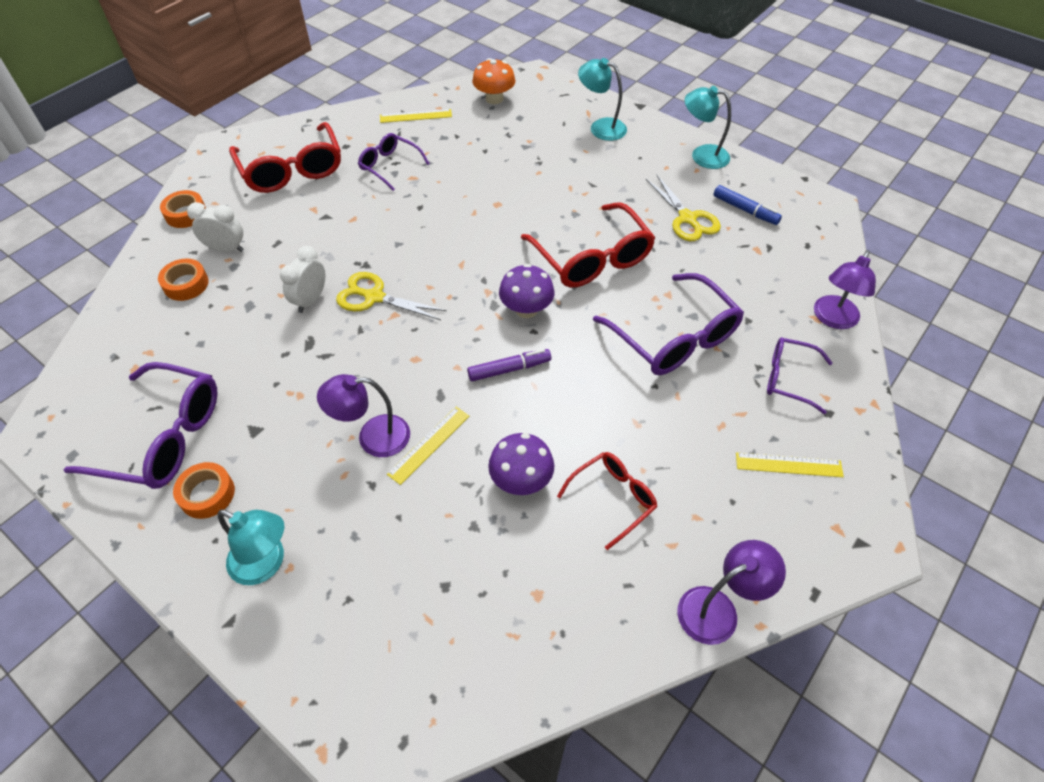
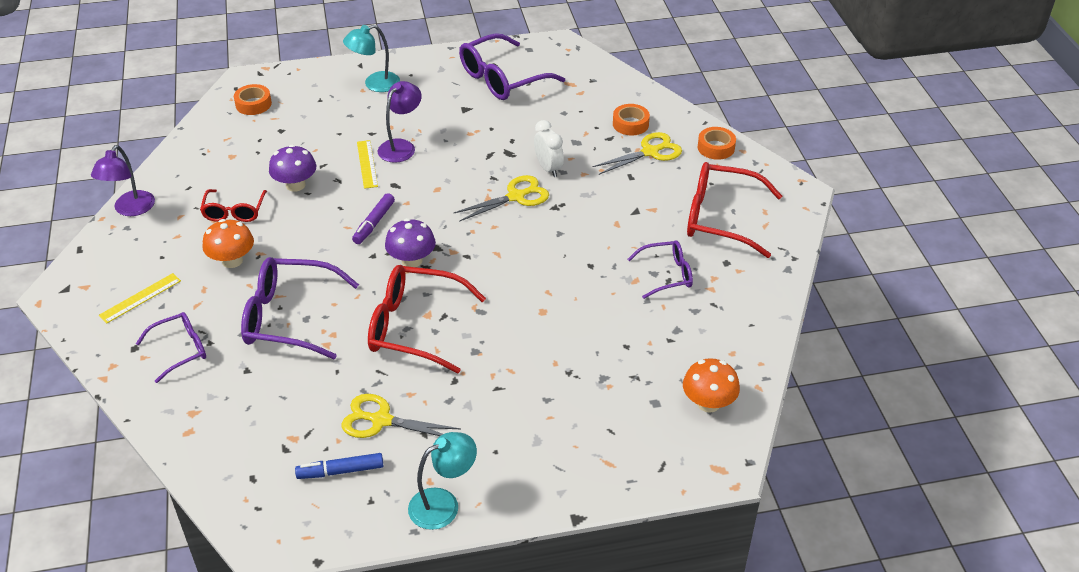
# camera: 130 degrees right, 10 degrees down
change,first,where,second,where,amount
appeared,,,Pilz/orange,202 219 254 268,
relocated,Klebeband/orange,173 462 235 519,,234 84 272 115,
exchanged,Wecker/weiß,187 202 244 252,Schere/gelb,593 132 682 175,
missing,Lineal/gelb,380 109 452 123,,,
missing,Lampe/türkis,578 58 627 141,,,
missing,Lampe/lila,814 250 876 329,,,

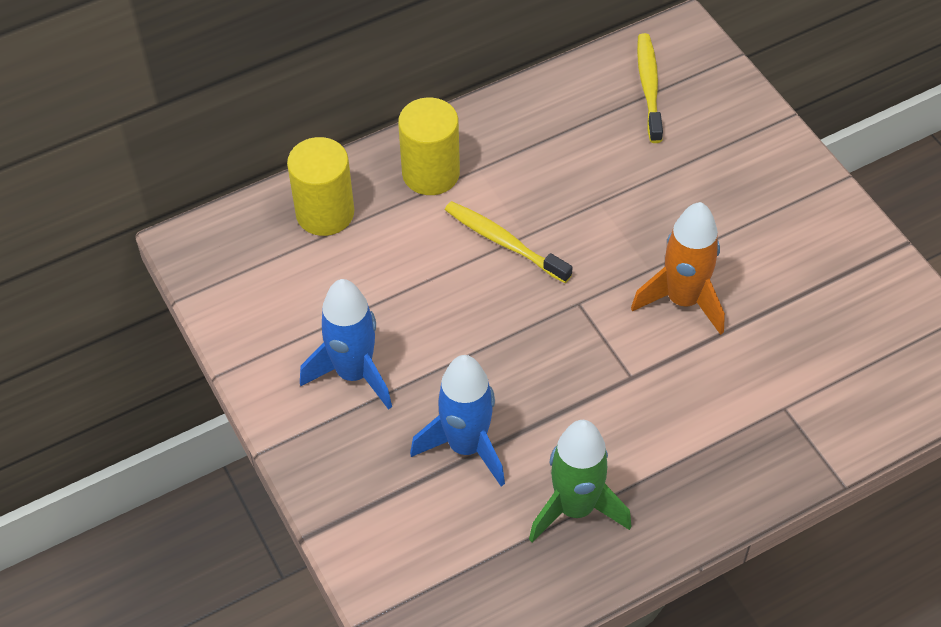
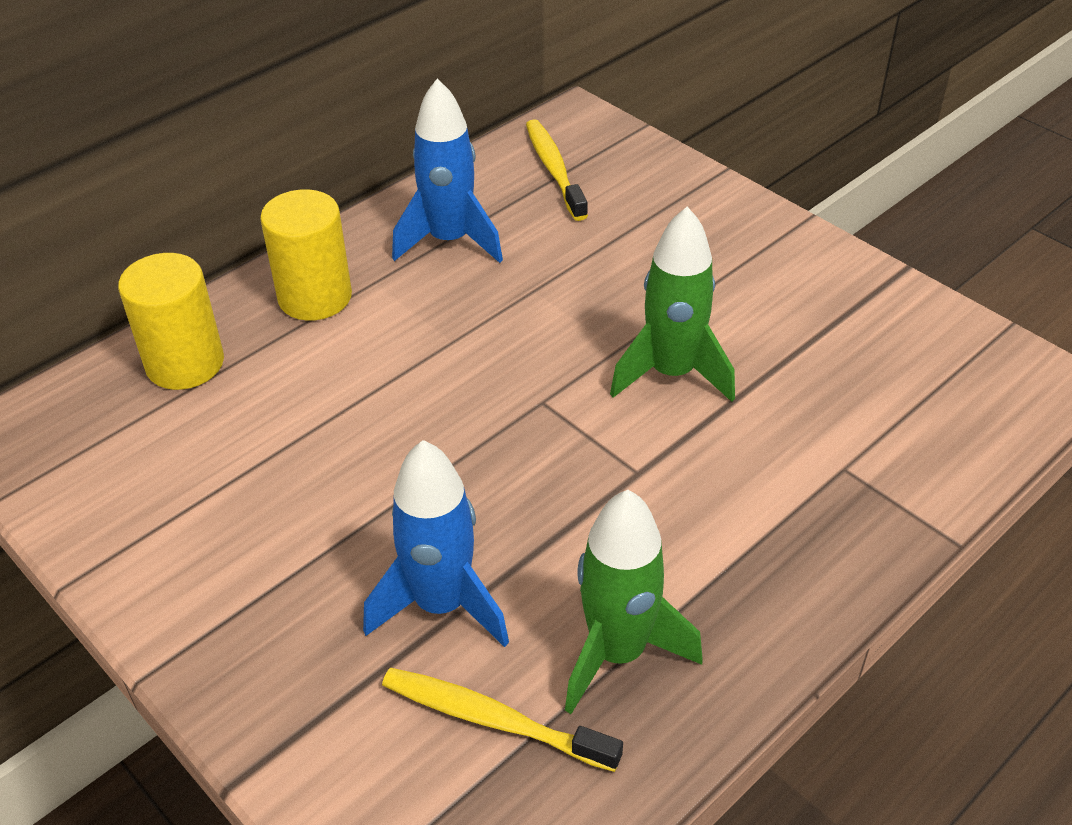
# camera: 15 degrees left, 10 degrees down
change,first,where,second,where,amount
relocated,Zahnbürste/gelb,445 201 573 283,,382 668 623 772,
relocated,Rakete/blau,300 279 392 410,,392 78 503 263,
colour,Rakete/orange,631 202 725 335,Rakete/grün,610 207 735 402,

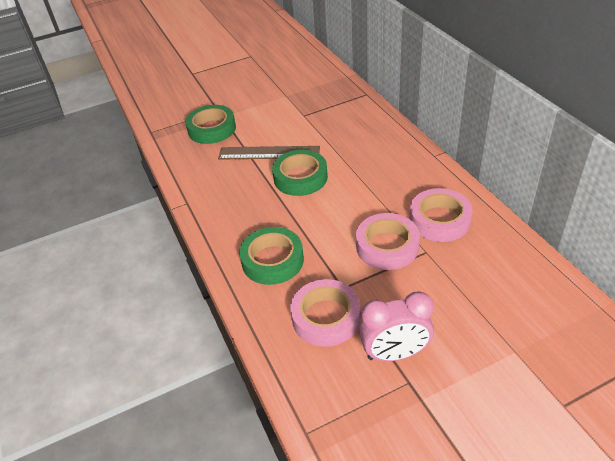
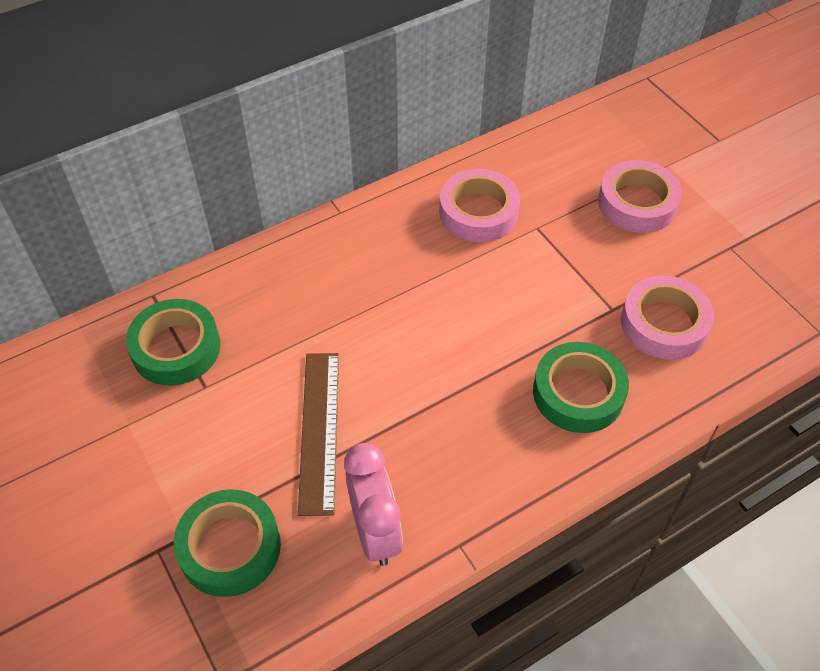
# camera: 100 degrees left, 10 degrees up
change,first,where,second,where,amount
relocated,Klebeband/grün,272 150 328 196,,126 299 220 385,
relocated,Wecker/rosa,359 292 434 361,,344 443 403 566,
relocated,Klebeband/rosa,356 213 420 270,,598 160 682 233,

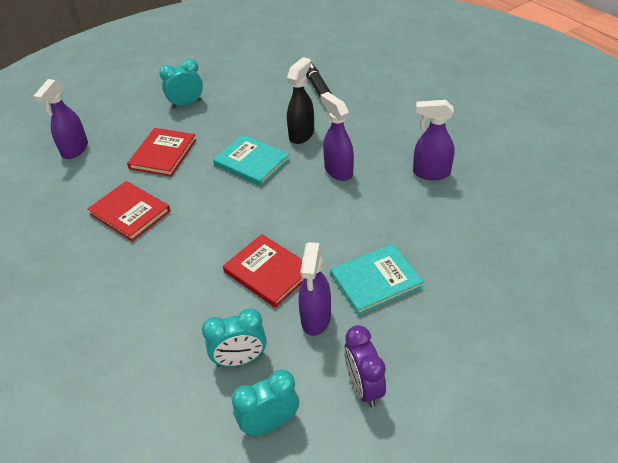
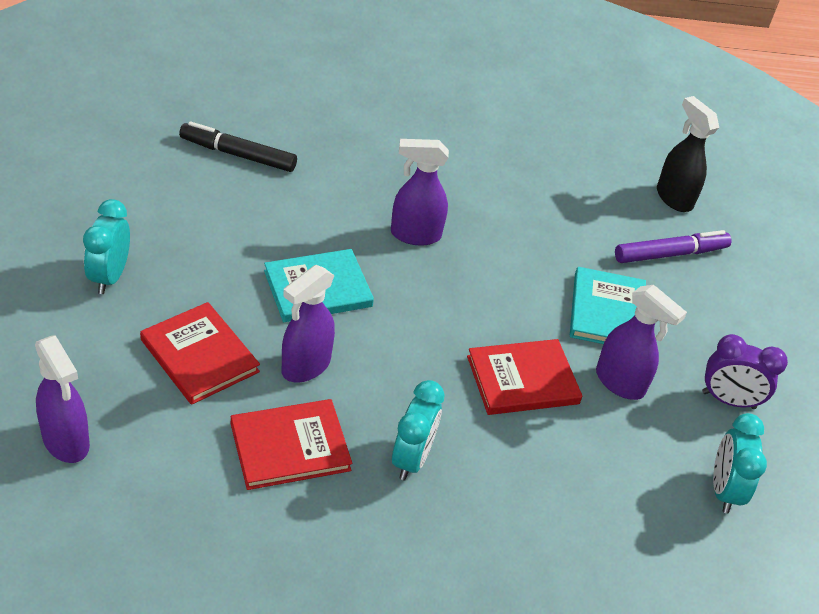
# camera: 65 degrees left, 0 degrees up
change,first,where,second,where,amount
relocated,Sprühflasche/lila,413 100 455 180,,282 265 335 383,
relocated,Wecker/türkis,202 308 267 367,,392 380 444 480,
appeared,,,Filzstift/lila,615 230 731 263,
relocated,Sprühflasche/schwarz,287 57 314 144,,657 96 719 212,

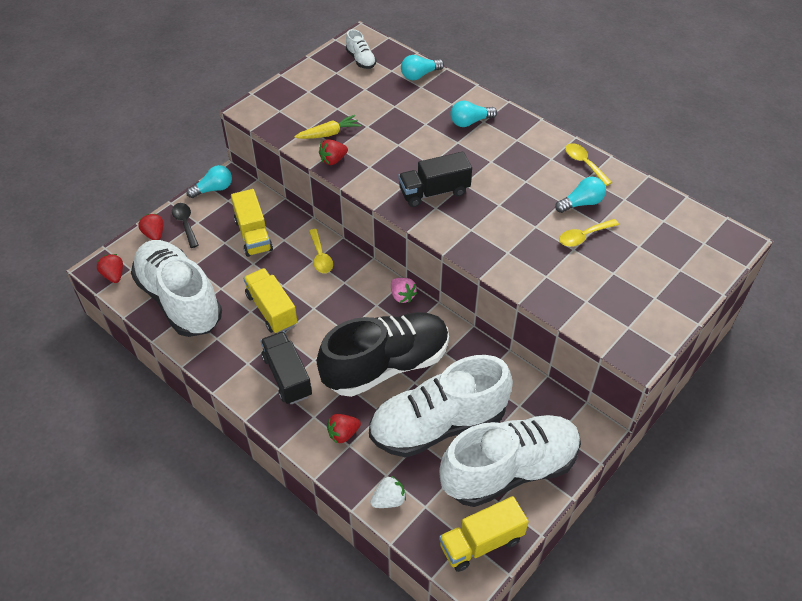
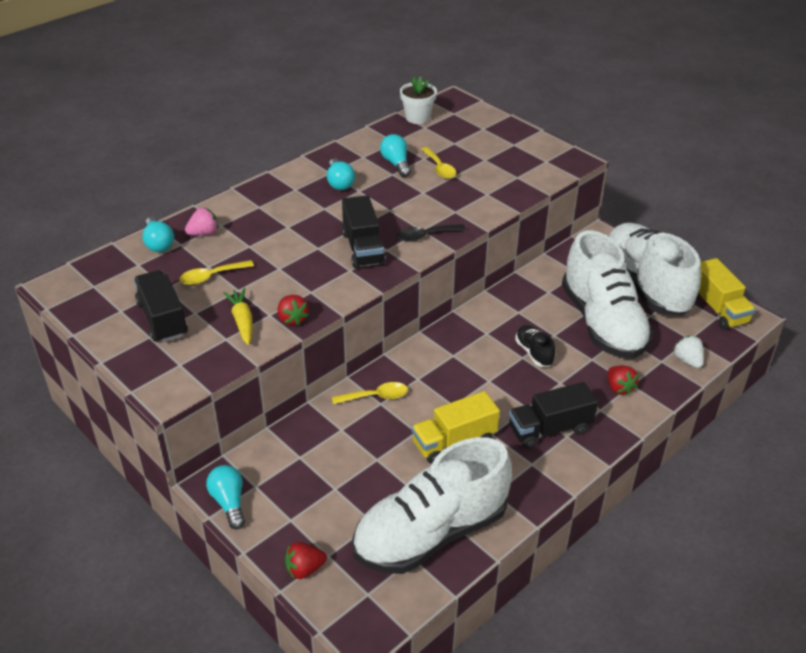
# camera: 85 degrees left, 10 degrees down
change,first,where,second,where,amount
appeared,,,Lastwagen/schwarz,134 270 188 343,
relocated,Löffel/gelb,565 143 612 186,,180 260 254 285,
relocated,Erdbeere/rosa,391 278 417 303,,185 207 218 236,
relocated,Glühbirne/türkis,450 101 497 127,,327 158 355 190,
relocated,Löffel/schwarz,172 203 199 248,,397 224 466 241,
appeared,,,Blumentopf/weiß,400 76 437 124,
size,Schuh/schwarz,317 312 449 397,,515 325 555 367,x0.40
missing,Erdbeere/rot,97 254 123 283,,,
missing,Lastwagen/gelb,231 189 273 257,,,
missing,Schuh/weiß,346 29 376 69,,,

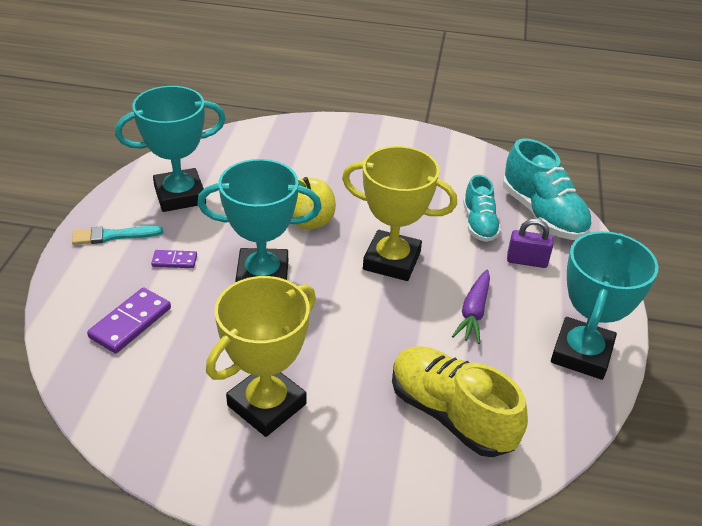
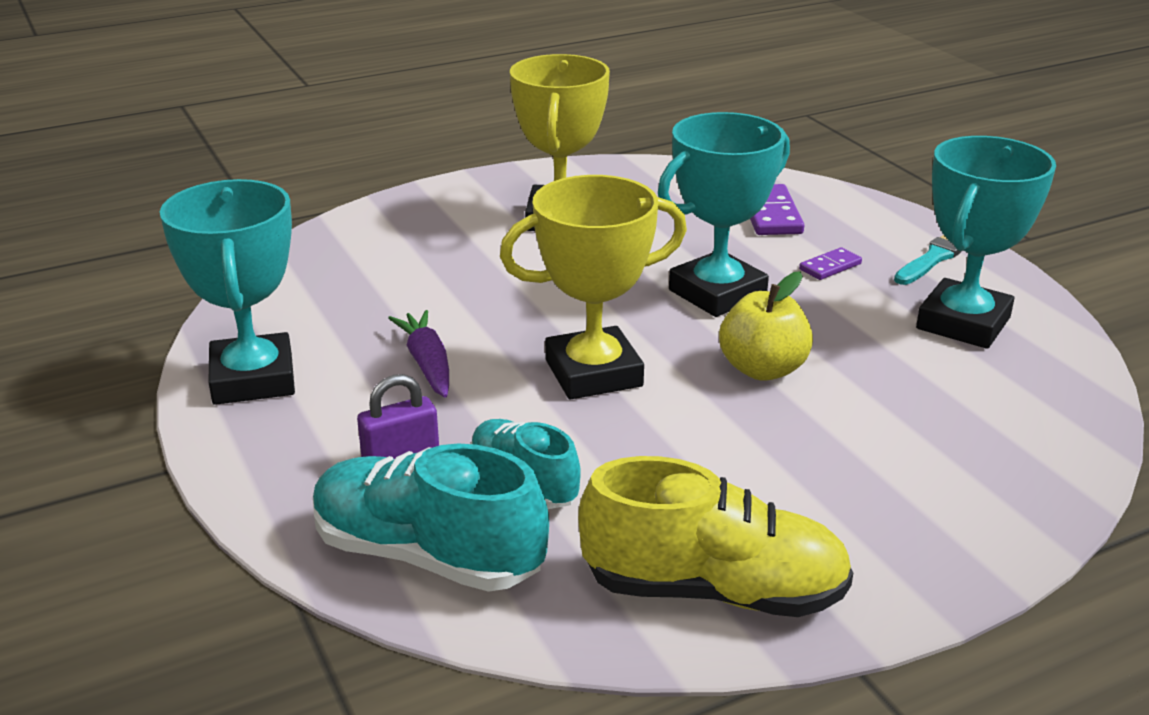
# camera: 145 degrees right, 10 degrees down
change,first,where,second,where,amount
relocated,Schuh/gelb,392 346 528 457,,578 456 853 617,

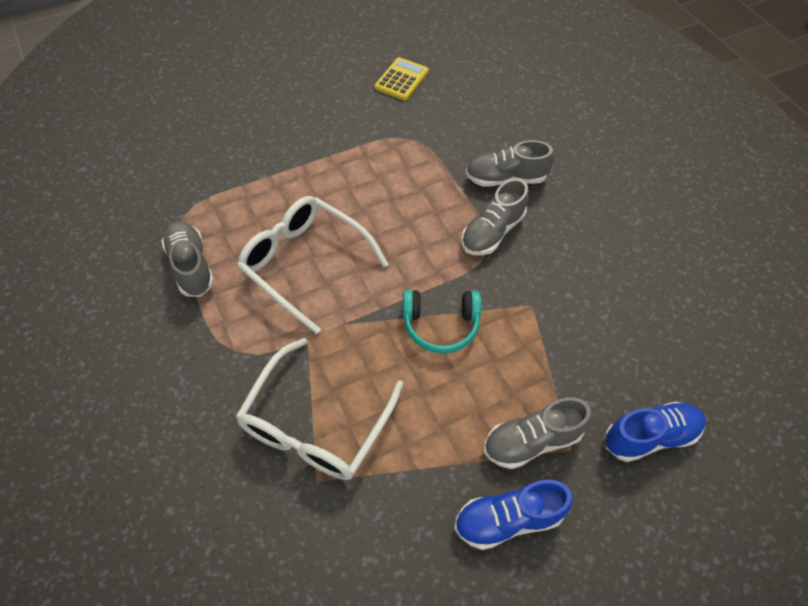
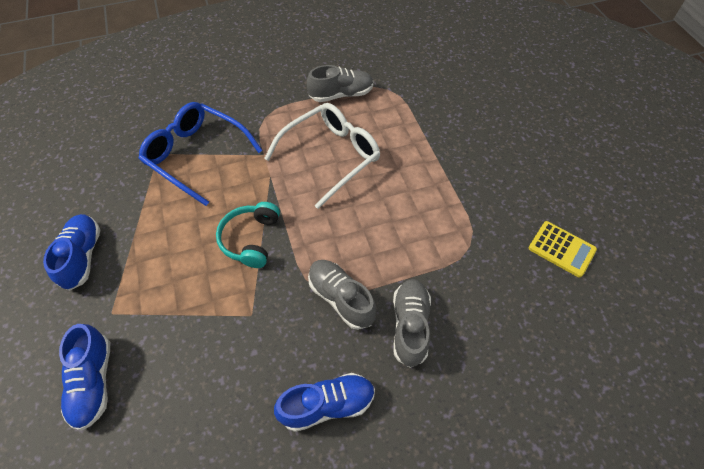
# camera: 100 degrees right, 0 degrees up
change,first,where,second,where,amount
colour,Brille/weiß,235 338 403 480,Brille/blau,138 102 263 206,
appeared,,,Schuh/blau,274 373 375 432,
missing,Schuh/grau,484 397 592 469,,,

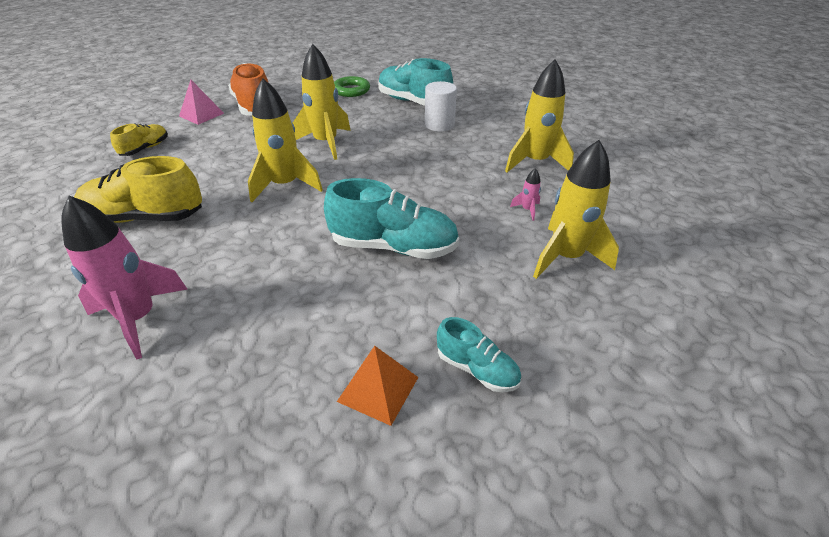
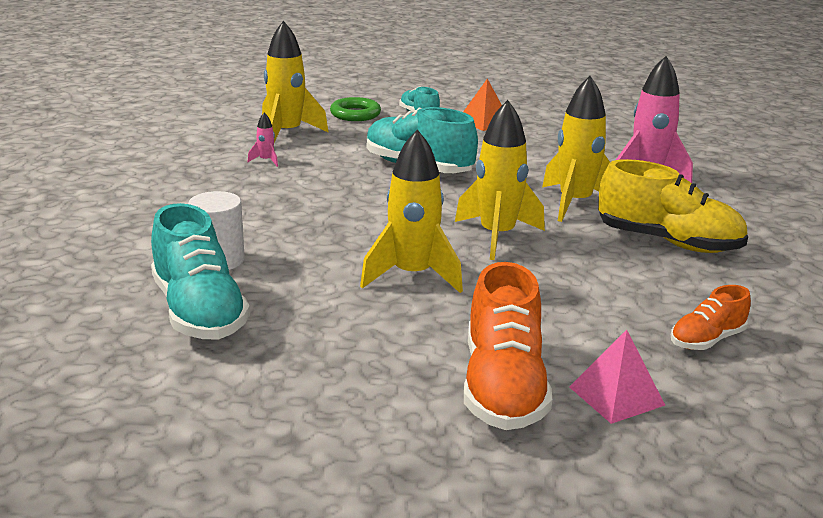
# camera: 155 degrees left, 15 degrees down
change,first,where,second,where,amount
relocated,Ring/grün,334 76 370 97,,330 97 381 121,
relocated,Rakete/gelb,505 60 574 172,,542 76 610 222,
colour,Schuh/gelb,110 123 168 156,Schuh/orange,671 285 751 350,

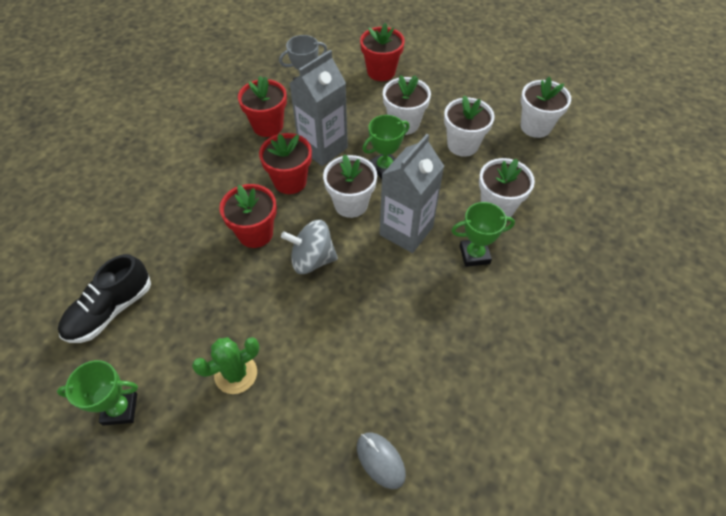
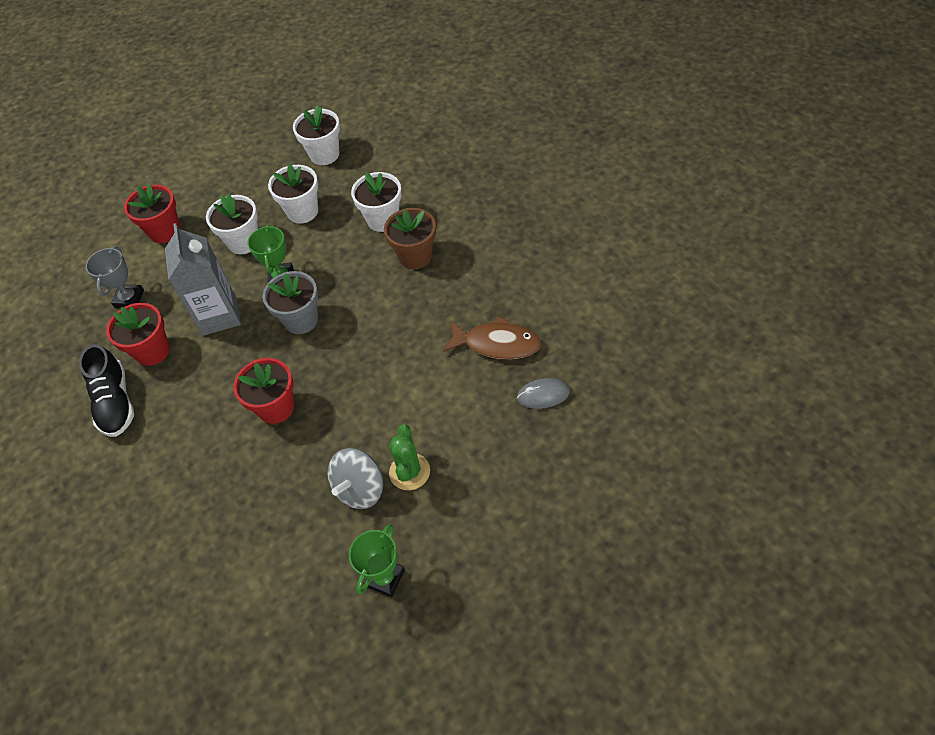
# camera: 55 degrees left, 0 degrees up
change,first,where,second,where,amount
relocated,Schuh/schwarz,58 254 151 343,,79 344 134 437,
colour,Blumentopf/weiß,323 154 377 218,Blumentopf/grau,263 271 318 334,
relocated,Kreisel/grau,281 220 338 274,,327 448 383 509,
exchanged,Pokal/grün,451 202 515 267,Blumentopf/braun,384 208 436 269,
appeared,,,Fisch/braun,443 316 541 359,
missing,Blumentopf/rot,259 133 312 194,,,
missing,Getränkekarton/grau,380 134 444 253,,,

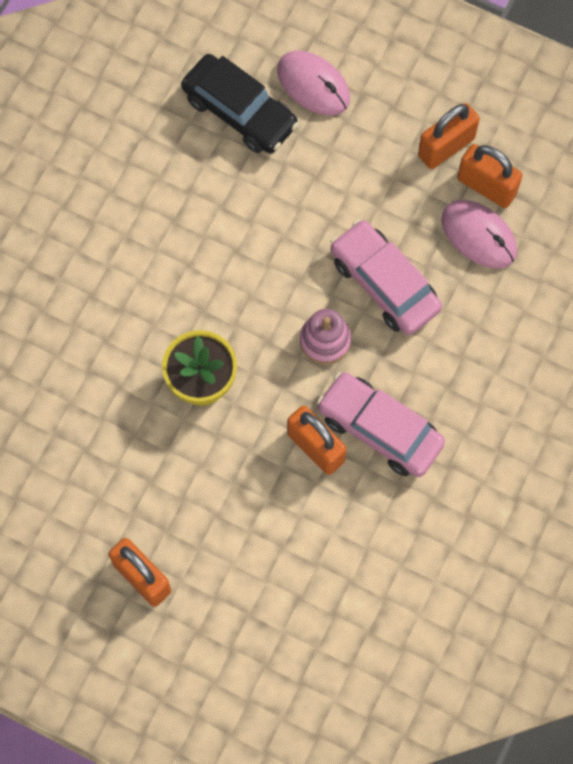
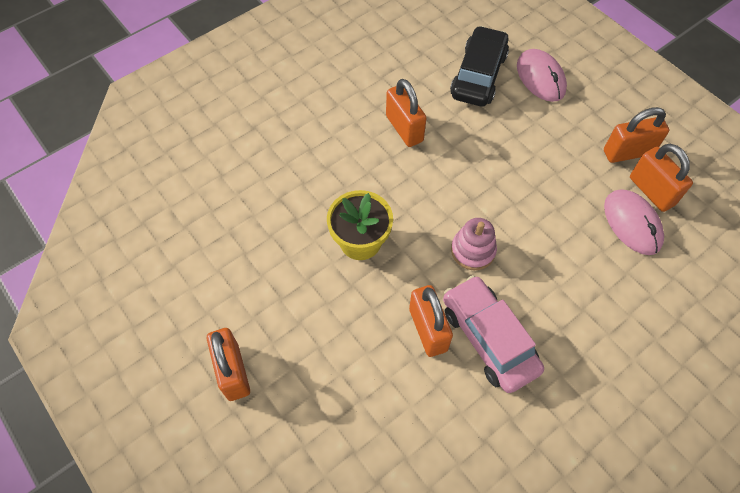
# camera: 25 degrees right, 10 degrees down
change,first,where,second,where,amount
appeared,,,Vorhängeschloss/orange,386 79 426 147,
spun,Auto/schwarz,181 54 299 154,,450 26 509 107,135 degrees counterclockwise
missing,Auto/rosa,330 219 442 335,,,

